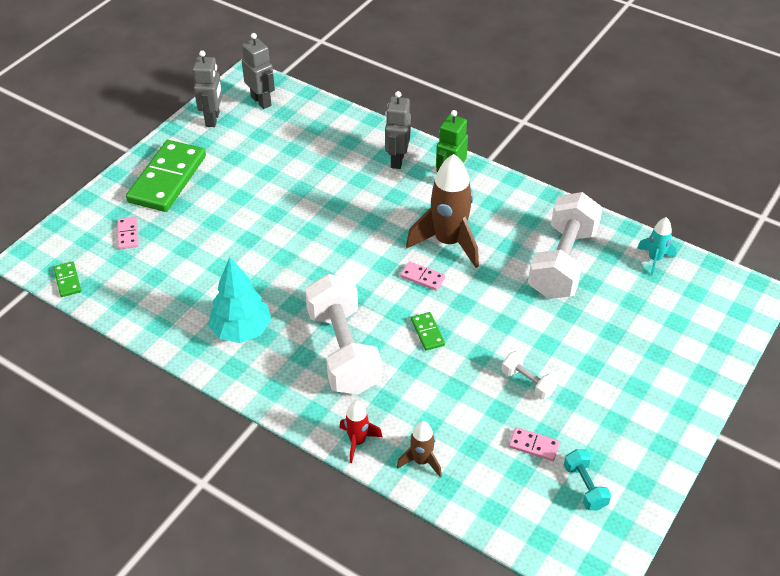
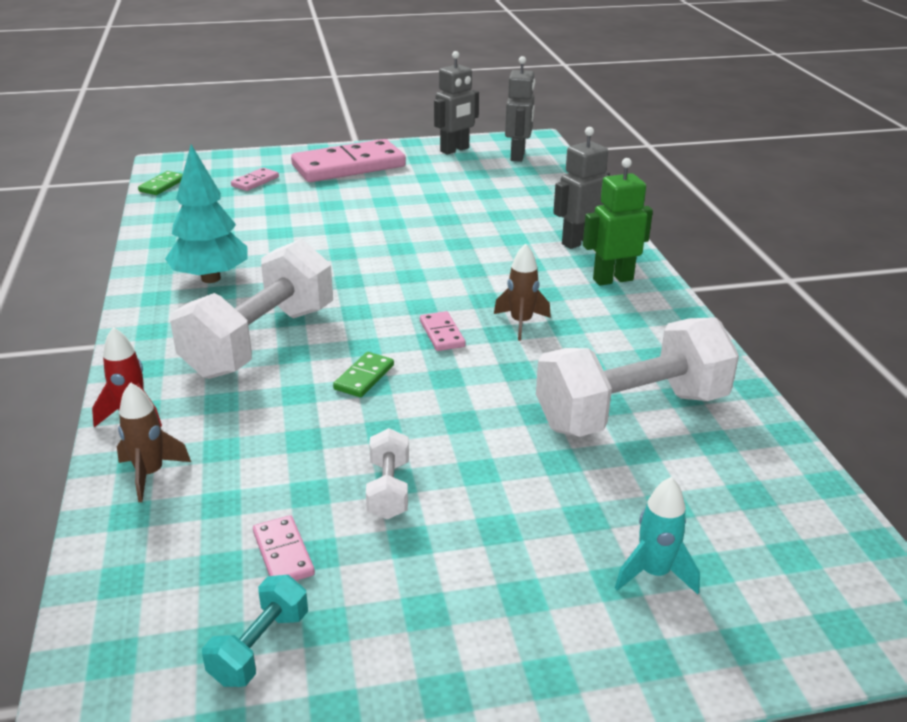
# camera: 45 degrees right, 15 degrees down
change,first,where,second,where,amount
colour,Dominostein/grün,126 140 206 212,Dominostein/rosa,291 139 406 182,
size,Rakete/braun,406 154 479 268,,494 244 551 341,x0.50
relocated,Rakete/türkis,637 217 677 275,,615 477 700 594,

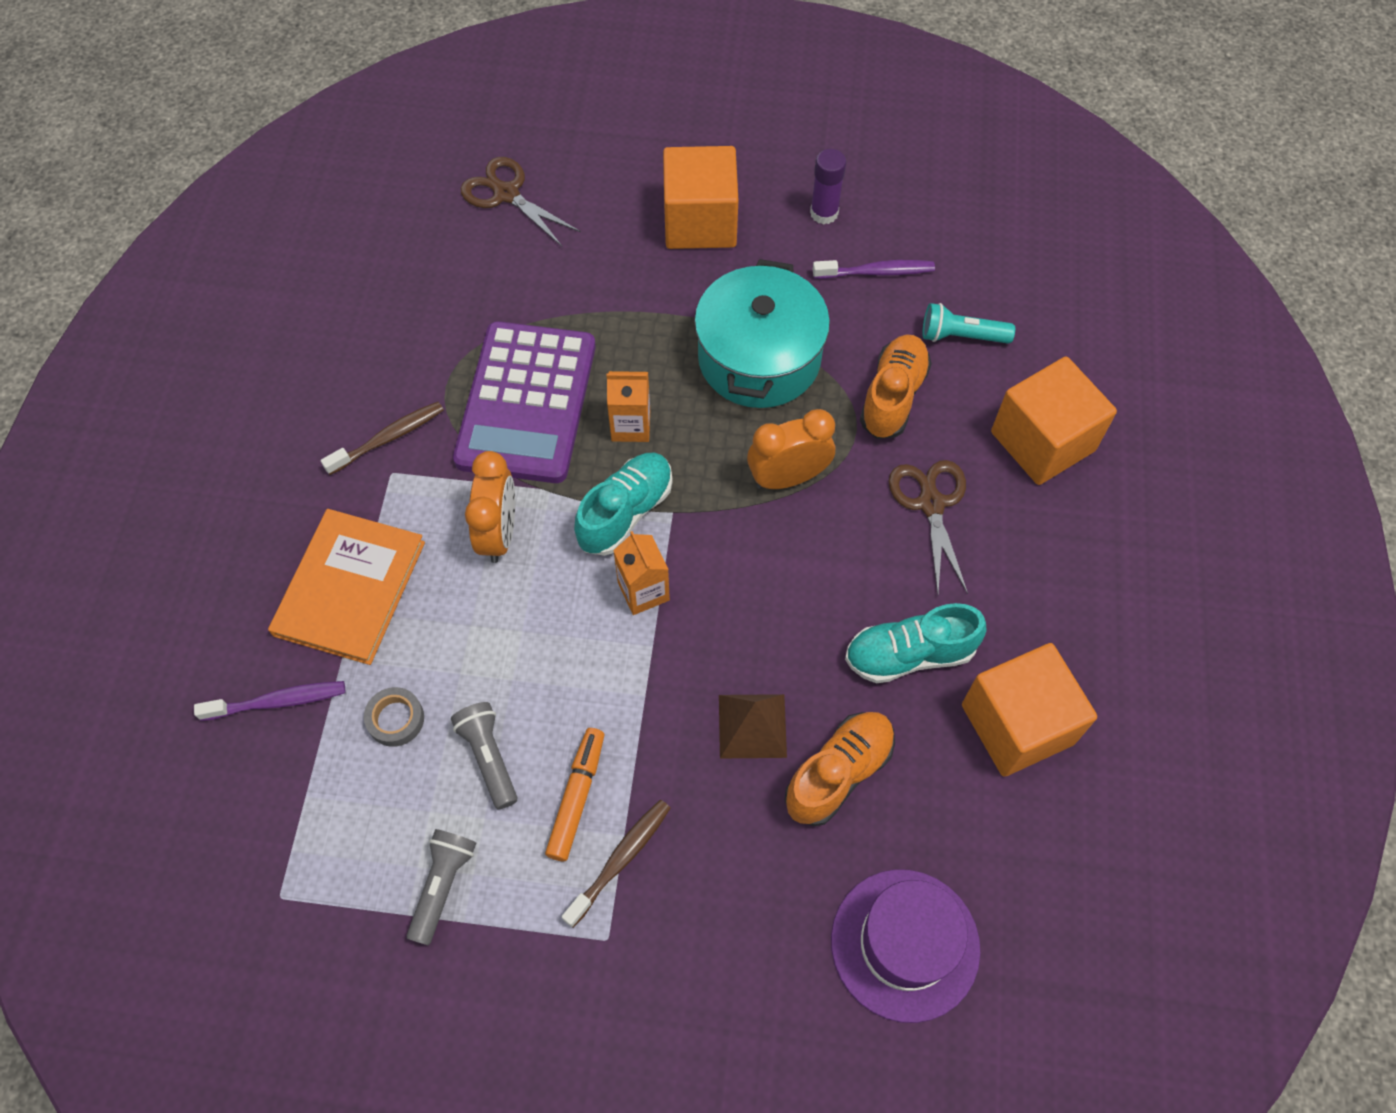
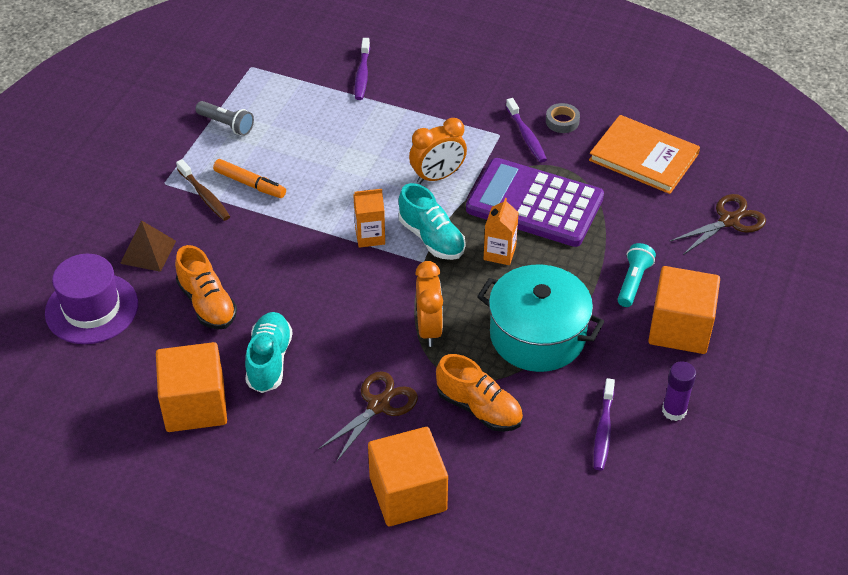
# camera: 105 degrees right, 15 degrees down
change,first,where,second,where,amount
relocated,Pyramide/braun,719 694 787 758,,120 220 176 272,
spun,Schere/braun,889 460 968 594,,318 371 418 462,60 degrees counterclockwise
spun,Wecker/orange,465 451 515 563,,409 118 467 184,45 degrees counterclockwise
colour,Zahnbürste/braun,321 402 444 475,Zahnbürste/lila,506 98 547 162,
relocated,Klebeband/grau,364 687 424 747,,546 103 580 133,
relocated,Buch/orange,268 509 425 665,,589 115 700 194,
relocated,Taschenlampe/türkis,922 303 1015 343,,617 243 656 307,
missing,Taschenlampe/grau,451 702 517 809,,,

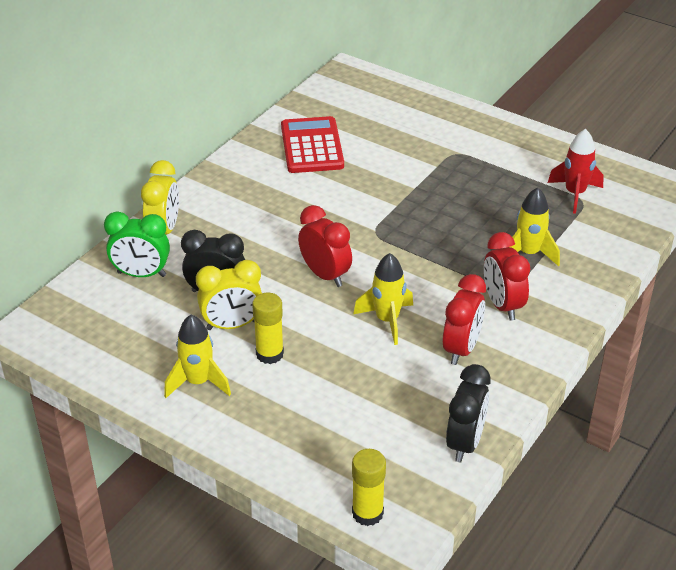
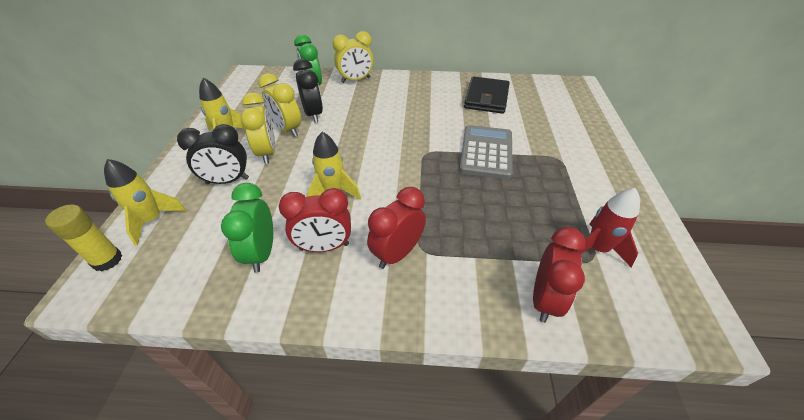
# camera: 60 degrees right, 5 degrees up
change,first,where,second,where,amount
relocated,Rakete/gelb,511 187 560 266,,104 159 186 246,
relocated,Wecker/schwarz,446 364 491 462,,177 124 249 184,
appeared,,,Wecker/grün,221 183 273 273,
exchanged,Klebestift/gelb,252 293 284 364,Wecker/gelb,241 92 276 164,
appeared,,,Taschenrechner/grau,459 125 513 179,
exchanged,Taschenrechner/rot,281 116 344 173,Geldbörse/schwarz,464 76 510 114,
relocated,Wecker/rot,298 205 352 287,,533 227 586 323,

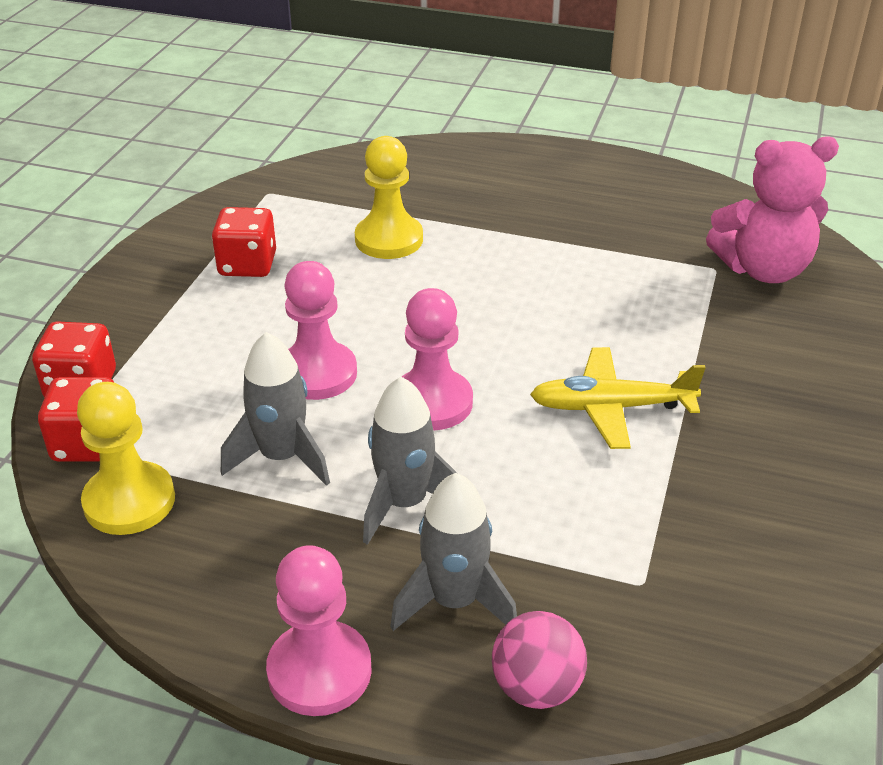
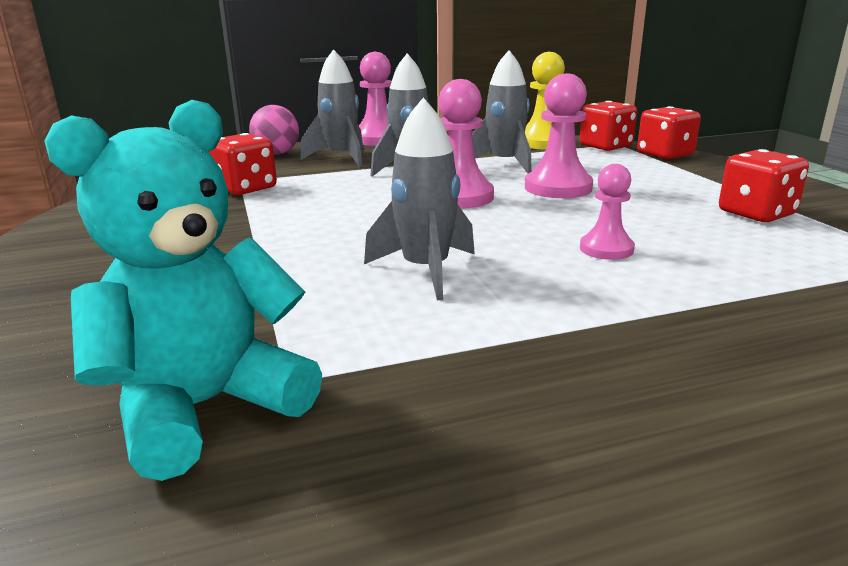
# camera: 145 degrees right, 15 degrees down
change,first,where,second,where,amount
colour,Teddybär/rosa,706 136 839 283,Teddybär/türkis,45 100 322 481,
appeared,,,Spielwürfel/rot,209 133 277 195,
appeared,,,Rakete/grau,364 98 475 300,
appeared,,,Bauer/rosa,580 164 635 260,
missing,Bauer/gelb,355 136 423 259,,,
missing,Flugzeug/gelb,530 347 706 449,,,

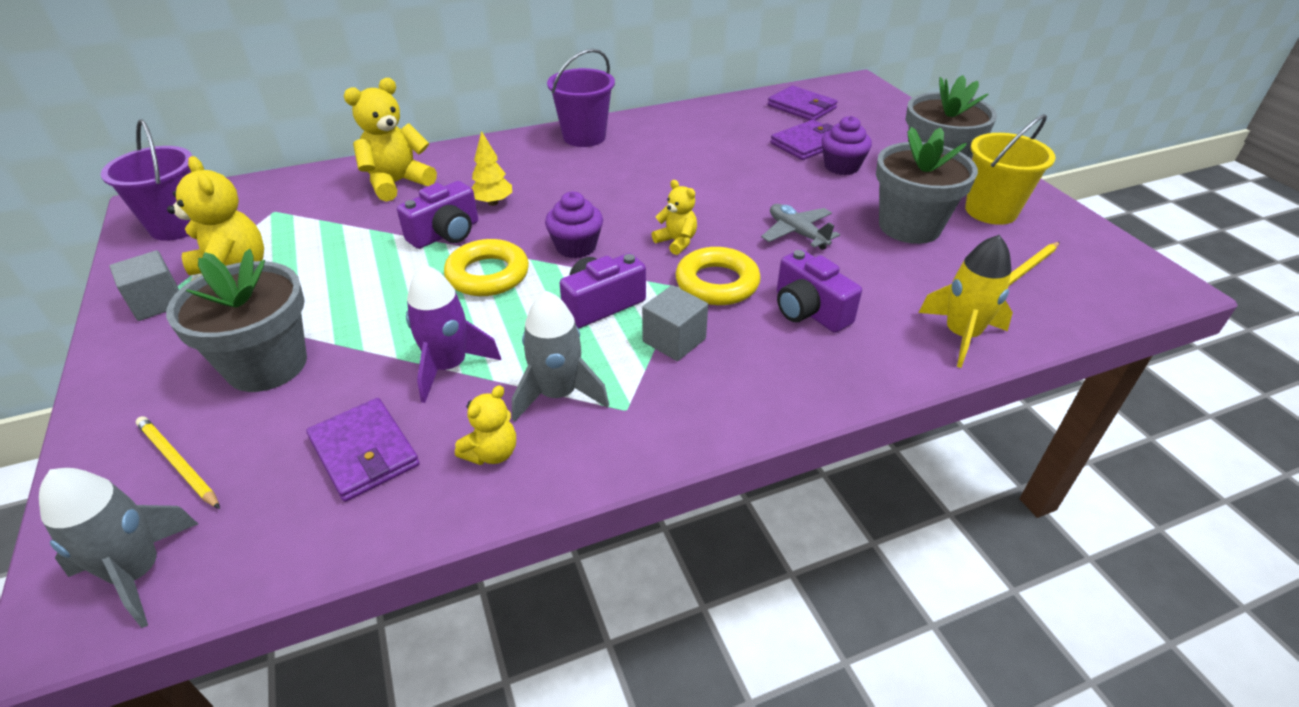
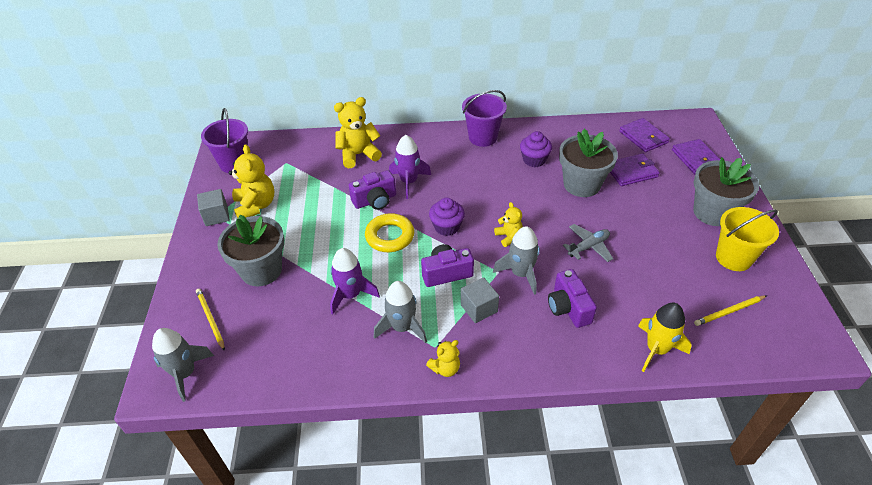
# camera: 20 degrees right, 5 degrees up
change,first,where,second,where,amount
exchanged,Baum/gelb,472 131 512 206,Rakete/lila,389 135 431 199,
relocated,Teddybär/gelb,455 385 516 465,,426 340 460 377,
exchanged,Ring/gelb,675 247 761 305,Rakete/grau,493 226 540 295,
relocated,Muffin/lila,821 116 872 175,,520 131 552 167,
relocated,Blumentopf/grau,876 127 978 244,,559 129 618 197,
spun,Flugzeug/grau,761 204 840 250,,563 224 613 262,75 degrees clockwise
relocated,Geldbörse/lila,306 398 420 502,,672 139 720 174,

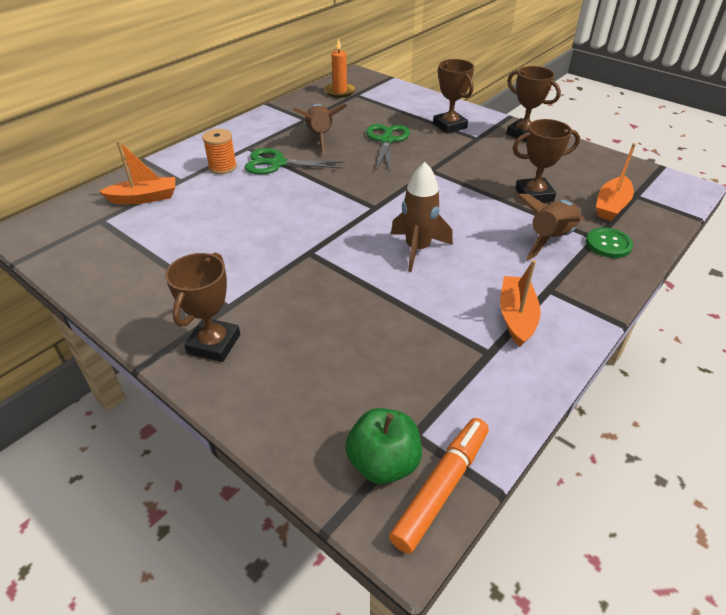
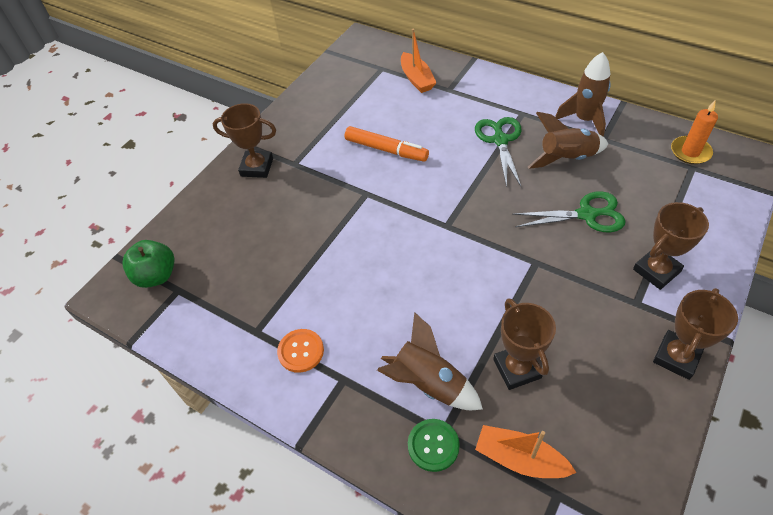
# camera: 85 degrees right, 10 degrees up
change,first,where,second,where,amount
exchanged,Boot/orange,500 260 541 347,Knopf/orange,277 329 324 373,
relocated,Filzstift/orange,389 418 489 554,,345 126 429 162,
relocated,Rakete/braun,391 162 453 272,,555 52 611 137,
missing,Garnrolle/orange,202 129 237 174,,,

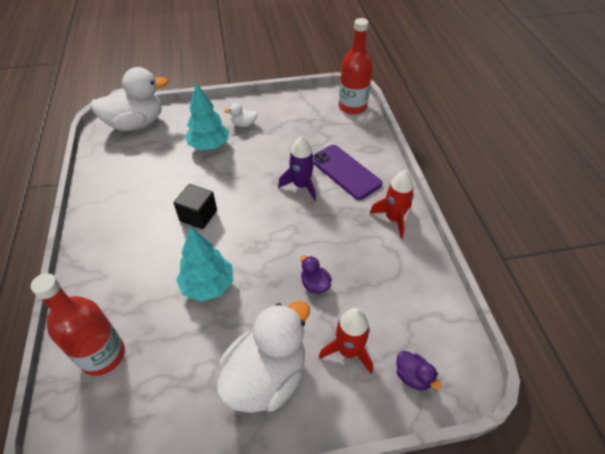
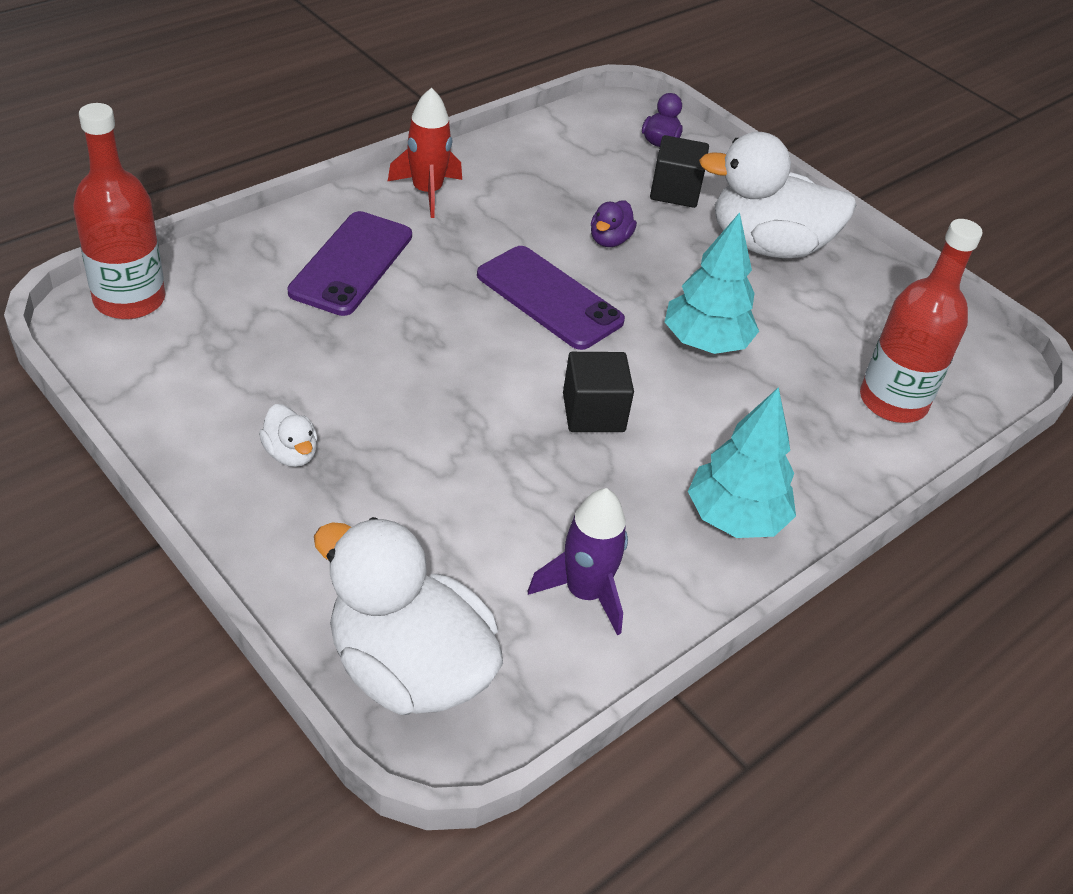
# camera: 125 degrees left, 5 degrees down
change,first,where,second,where,amount
appeared,,,Handy/lila,477 246 625 350,
relocated,Rakete/lila,278 136 316 201,,528 488 628 636,
exchanged,Rakete/rot,319 308 373 374,Kubus/schwarz,650 135 709 208,
relocated,Baum/türkis,185 82 229 150,,688 387 796 538,

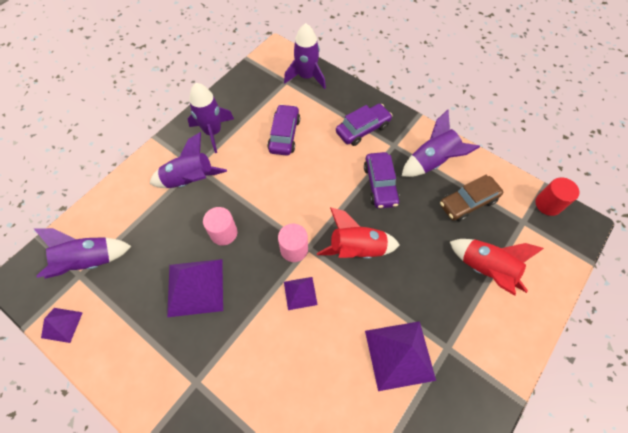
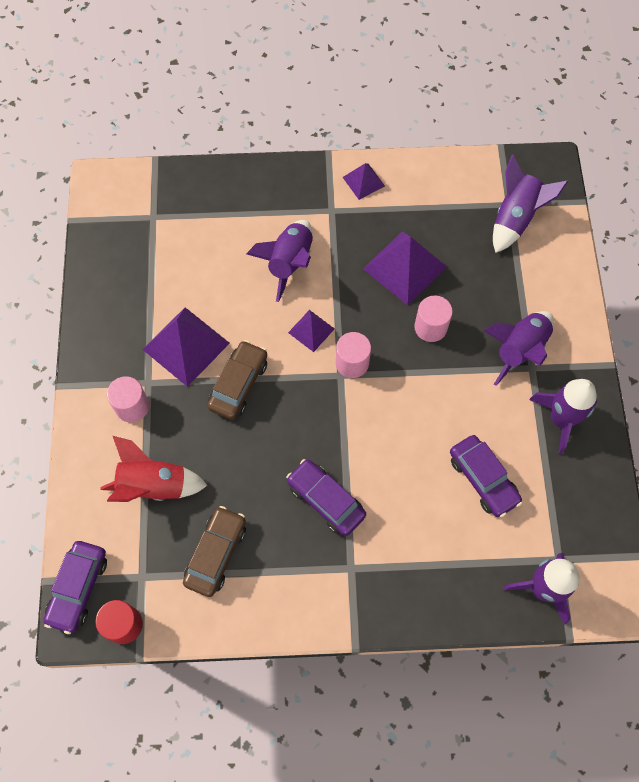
# camera: 140 degrees right, 5 degrees up
change,first,where,second,where,amount
relocated,Auto/lila,336 104 393 146,,44 541 107 634,
appeared,,,Vollzylinder/rosa,107 376 149 423,
appeared,,,Auto/braun,207 340 267 420,
relocated,Rakete/lila,402 109 480 177,,247 220 313 302,
relocated,Pyramide/lila,41 308 83 343,,343 163 385 200,
missing,Rakete/rot,317 207 400 259,,,

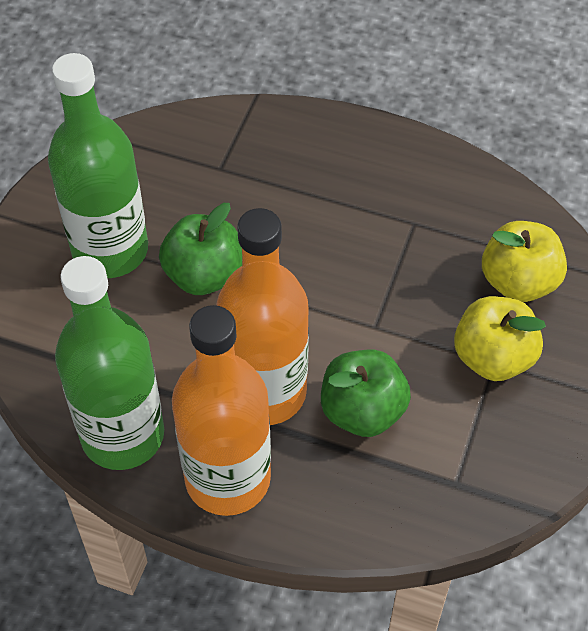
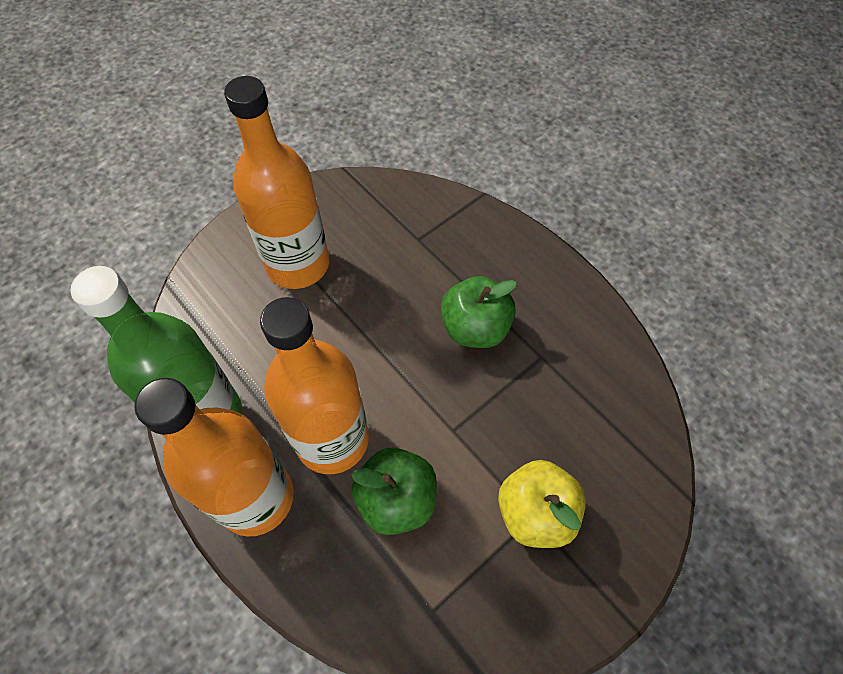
# camera: 30 degrees right, 5 degrees up
change,first,where,second,where,amount
colour,Flasche/grün,48 53 148 278,Flasche/orange,224 76 329 289,
relocated,Apfel/grün,159 203 242 295,,441 276 517 348,
missing,Apfel/gelb,482 221 567 302,,,

